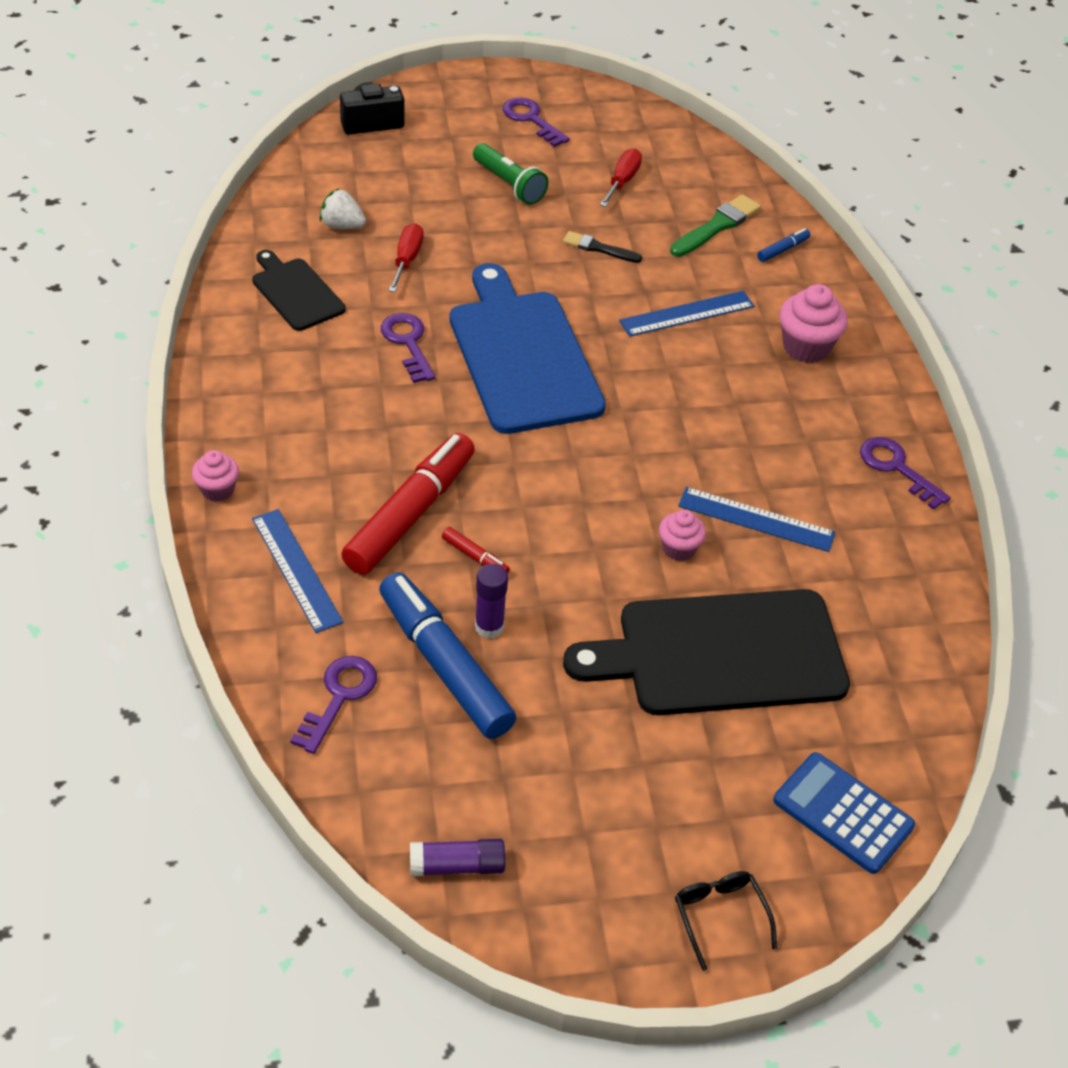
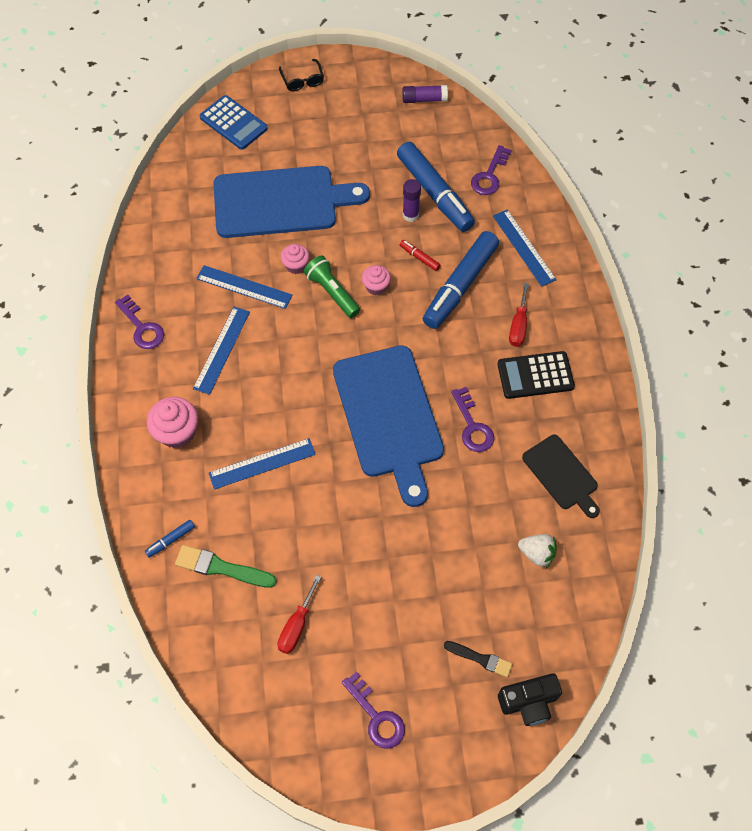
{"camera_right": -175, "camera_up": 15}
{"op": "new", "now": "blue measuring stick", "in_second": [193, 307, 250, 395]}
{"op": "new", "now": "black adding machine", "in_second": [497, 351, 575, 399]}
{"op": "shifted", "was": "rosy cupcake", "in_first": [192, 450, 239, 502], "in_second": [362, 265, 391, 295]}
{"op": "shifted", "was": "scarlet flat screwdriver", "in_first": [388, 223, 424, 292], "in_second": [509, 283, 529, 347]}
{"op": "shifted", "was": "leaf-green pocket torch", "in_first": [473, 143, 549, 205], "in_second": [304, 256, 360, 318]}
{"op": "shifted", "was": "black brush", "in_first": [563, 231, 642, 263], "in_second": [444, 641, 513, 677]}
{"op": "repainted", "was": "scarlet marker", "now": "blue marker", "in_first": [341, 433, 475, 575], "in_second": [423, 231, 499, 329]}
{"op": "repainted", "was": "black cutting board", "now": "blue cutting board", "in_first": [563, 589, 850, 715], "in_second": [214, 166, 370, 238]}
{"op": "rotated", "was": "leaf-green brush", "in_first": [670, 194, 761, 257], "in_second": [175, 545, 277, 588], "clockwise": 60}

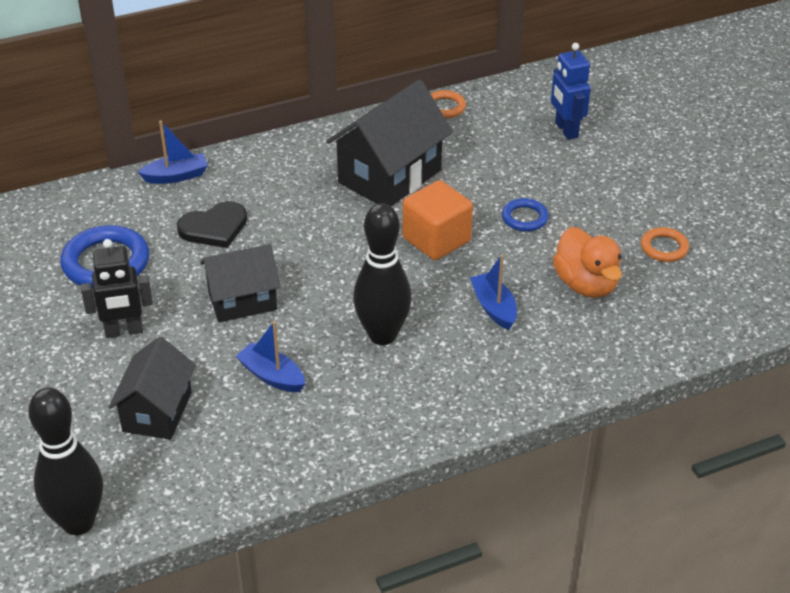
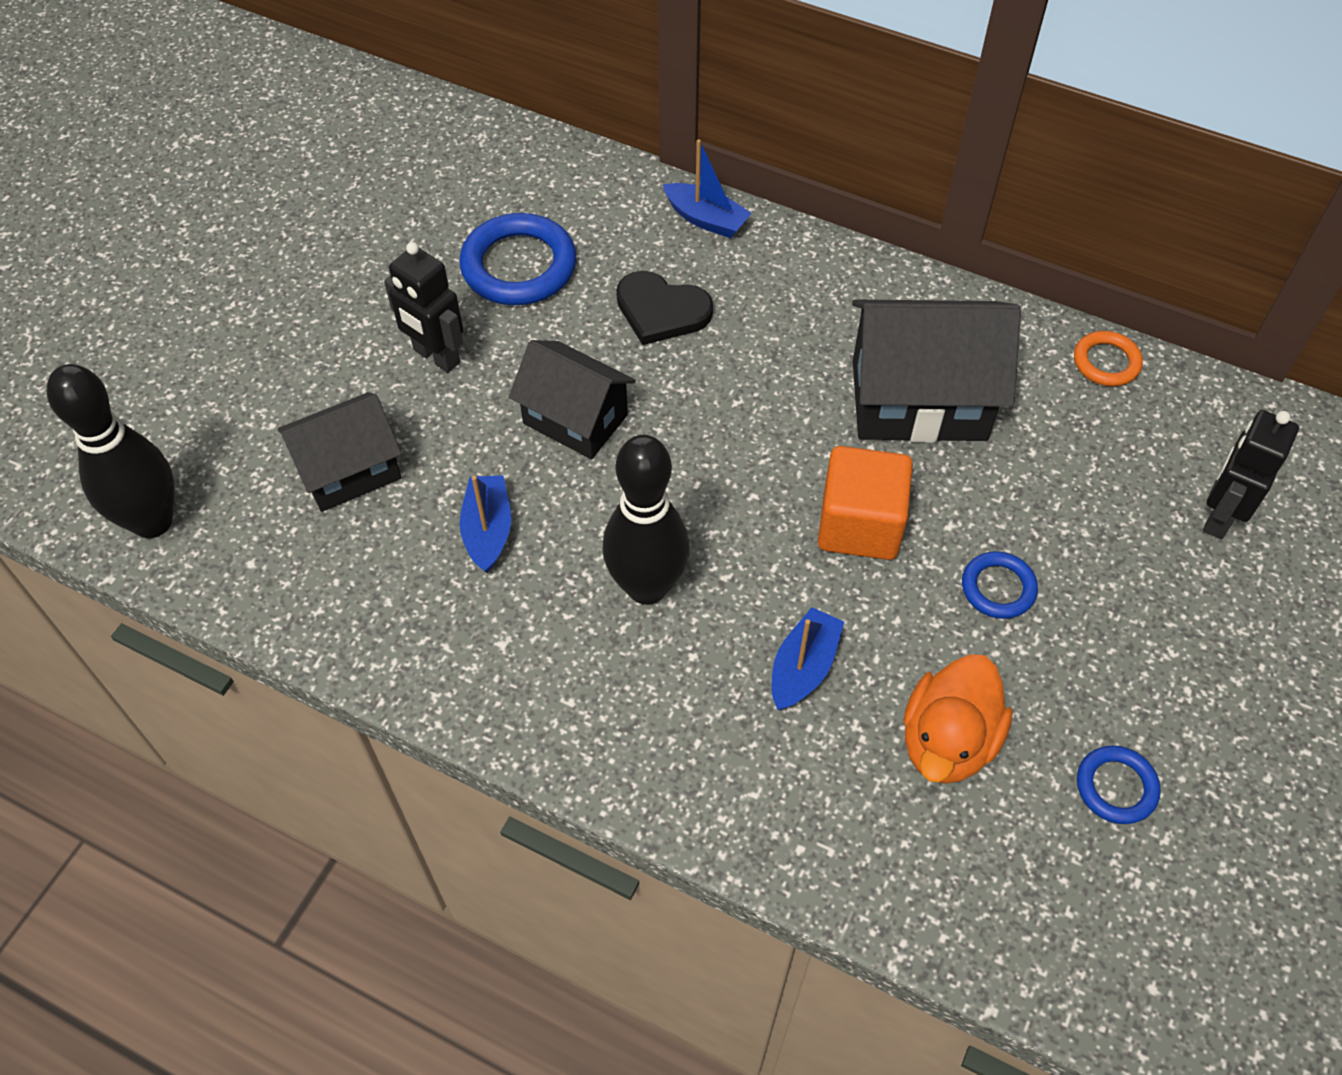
{"camera_right": 50, "camera_up": 15}
{"op": "repainted", "was": "blue robot figure", "now": "black robot figure", "in_first": [551, 43, 591, 140], "in_second": [1203, 410, 1299, 539]}
{"op": "repainted", "was": "orange ring", "now": "blue ring", "in_first": [641, 227, 689, 262], "in_second": [1077, 746, 1161, 824]}

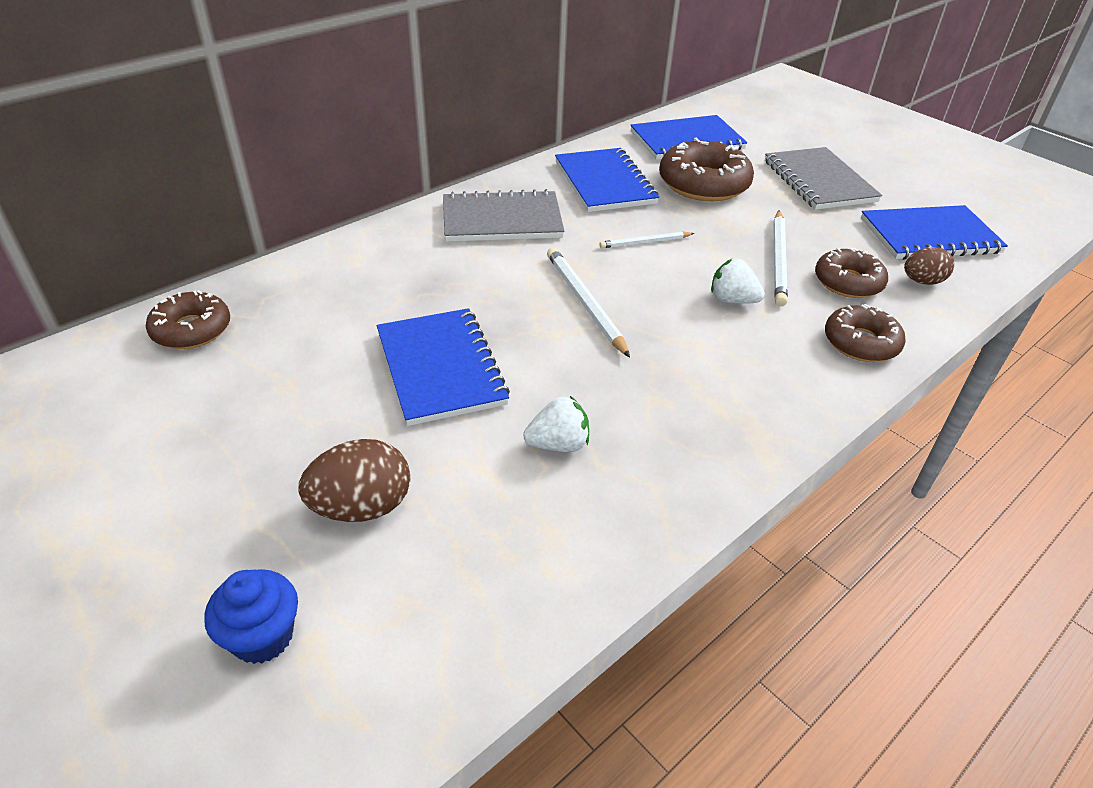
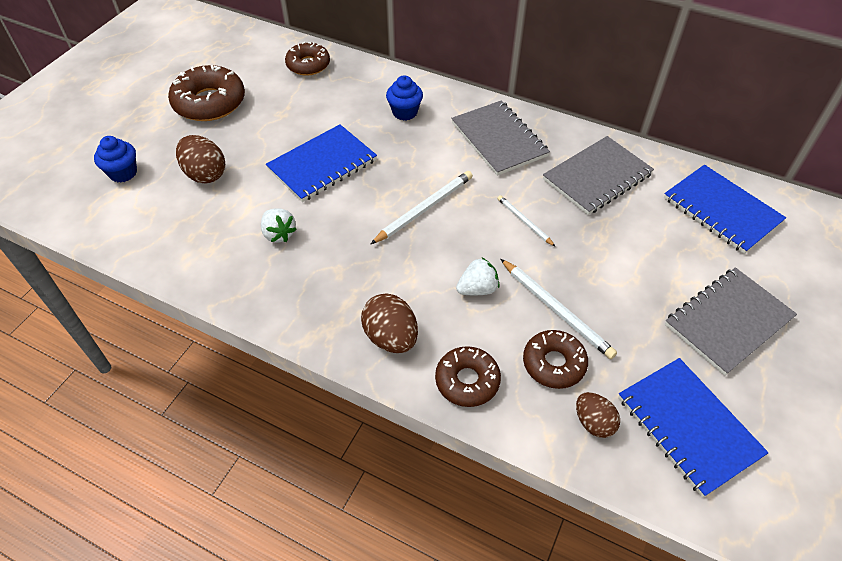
{"camera_right": 70, "camera_up": 10}
{"op": "new", "now": "brown egg shape", "in_second": [361, 293, 418, 353]}
{"op": "new", "now": "blue cupcake", "in_second": [386, 75, 423, 121]}
{"op": "shifted", "was": "brown donut", "in_first": [659, 138, 754, 201], "in_second": [168, 65, 245, 121]}
{"op": "repainted", "was": "blue exercise book", "now": "gray exercise book", "in_first": [555, 148, 659, 212], "in_second": [543, 136, 654, 215]}
{"op": "rotated", "was": "snow-white berry", "in_first": [711, 258, 765, 304], "in_second": [456, 258, 500, 295], "clockwise": 60}
{"op": "rotated", "was": "snow-white wooden pencil", "in_first": [773, 210, 788, 307], "in_second": [501, 259, 617, 359], "clockwise": -120}

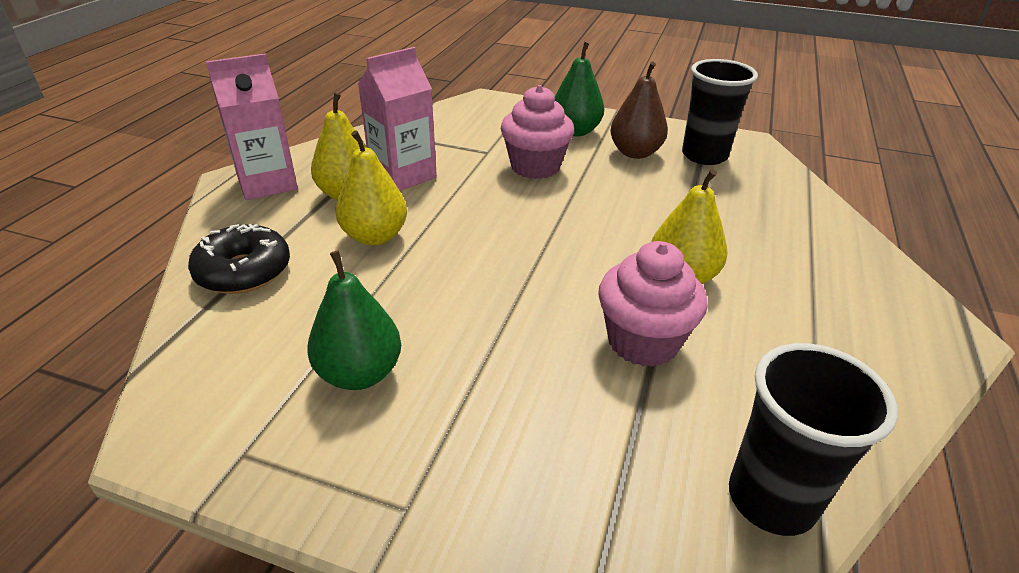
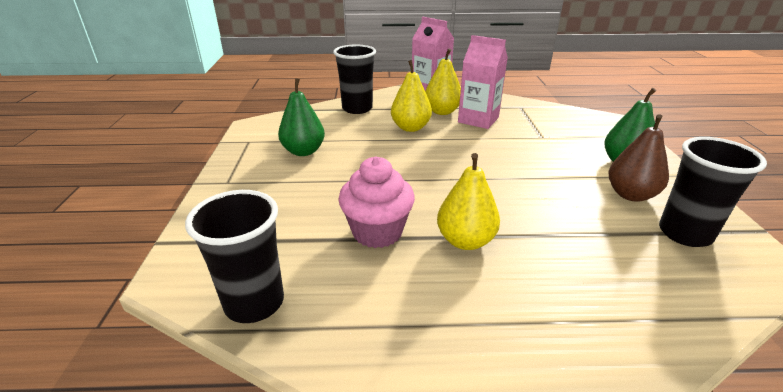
{"camera_right": 70, "camera_up": -5}
{"op": "gone", "was": "rosy cupcake", "in_first": [501, 85, 574, 179]}
{"op": "swapped", "was": "black donut", "now": "black cup", "in_first": [188, 224, 290, 294], "in_second": [333, 45, 376, 114]}

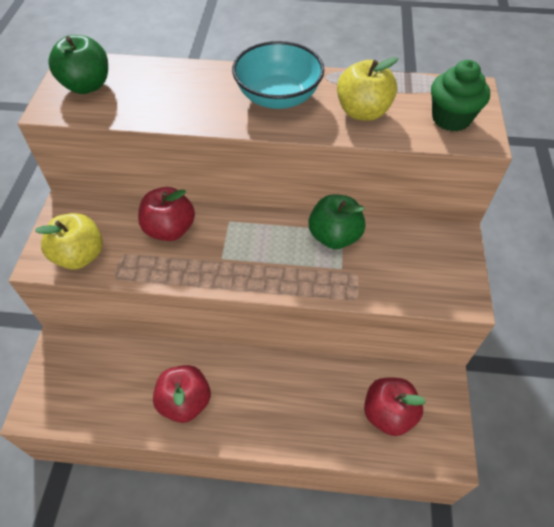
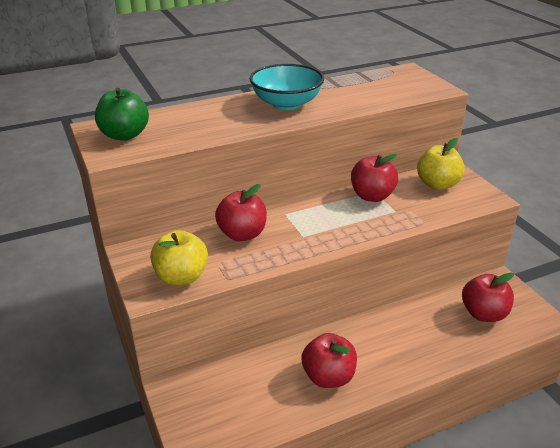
{"camera_right": -30, "camera_up": -20}
{"op": "gone", "was": "leaf-green cupcake", "in_first": [431, 60, 490, 131]}
{"op": "shifted", "was": "golden apple", "in_first": [337, 57, 398, 121], "in_second": [417, 138, 465, 190]}
{"op": "repainted", "was": "leaf-green apple", "now": "scarlet apple", "in_first": [309, 194, 365, 249], "in_second": [351, 154, 398, 202]}

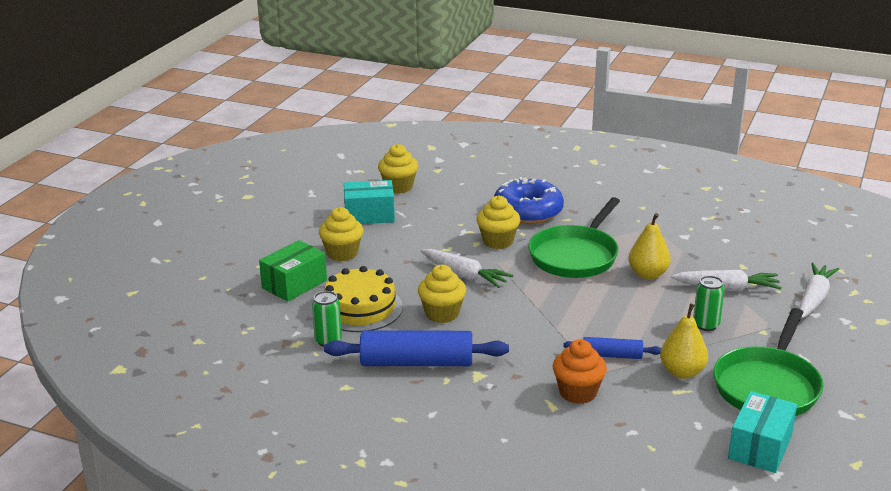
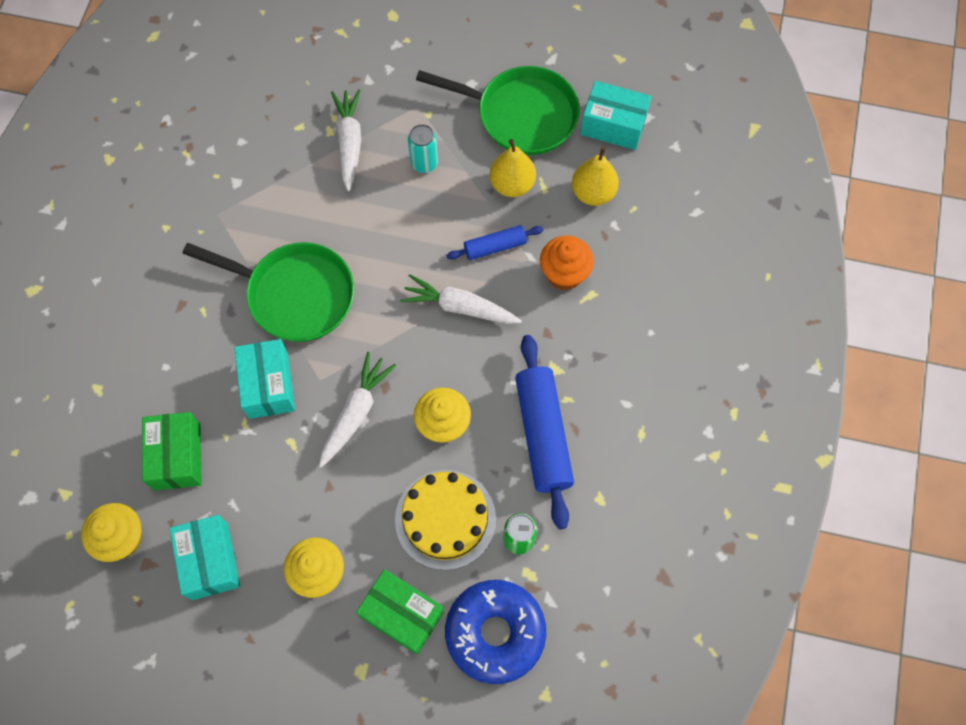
{"camera_right": -100, "camera_up": 40}
{"op": "new", "now": "leaf-green parcel", "in_second": [142, 412, 202, 491]}
{"op": "shifted", "was": "blue donut", "in_first": [494, 177, 564, 224], "in_second": [445, 580, 546, 684]}
{"op": "shifted", "was": "golden pear", "in_first": [628, 213, 671, 279], "in_second": [572, 147, 619, 206]}
{"op": "shifted", "was": "snow-white carrot", "in_first": [799, 262, 839, 319], "in_second": [400, 274, 522, 324]}
{"op": "swapped", "was": "golden cupcake", "now": "teal parcel", "in_first": [477, 195, 520, 249], "in_second": [234, 339, 295, 419]}
{"op": "repainted", "was": "leaf-green soda can", "now": "teal soda can", "in_first": [693, 276, 725, 331], "in_second": [408, 124, 438, 173]}
{"op": "rotated", "was": "blue dough roller", "in_first": [563, 337, 661, 359], "in_second": [446, 225, 544, 260], "clockwise": 75}

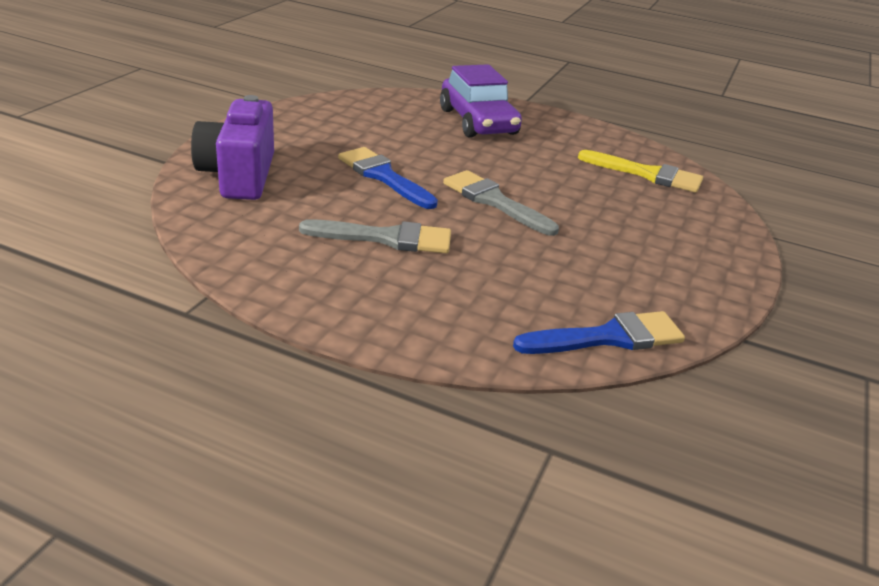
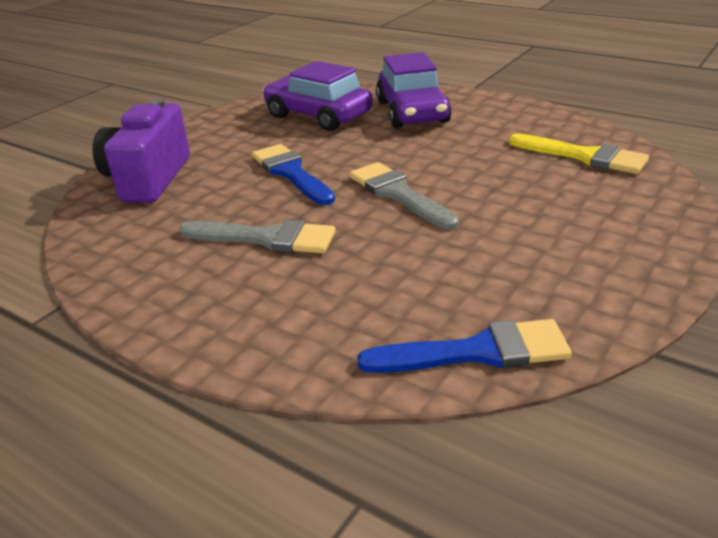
{"camera_right": 15, "camera_up": 0}
{"op": "new", "now": "violet automobile", "in_second": [263, 61, 373, 131]}

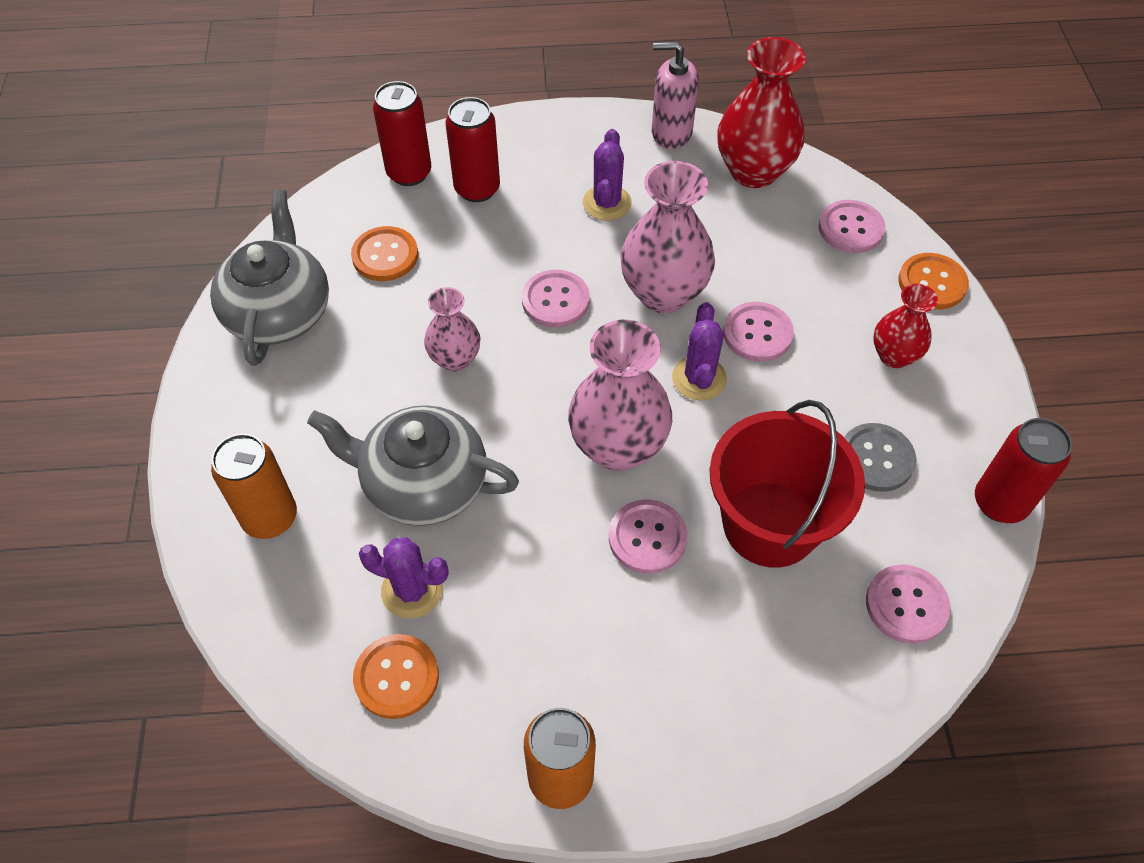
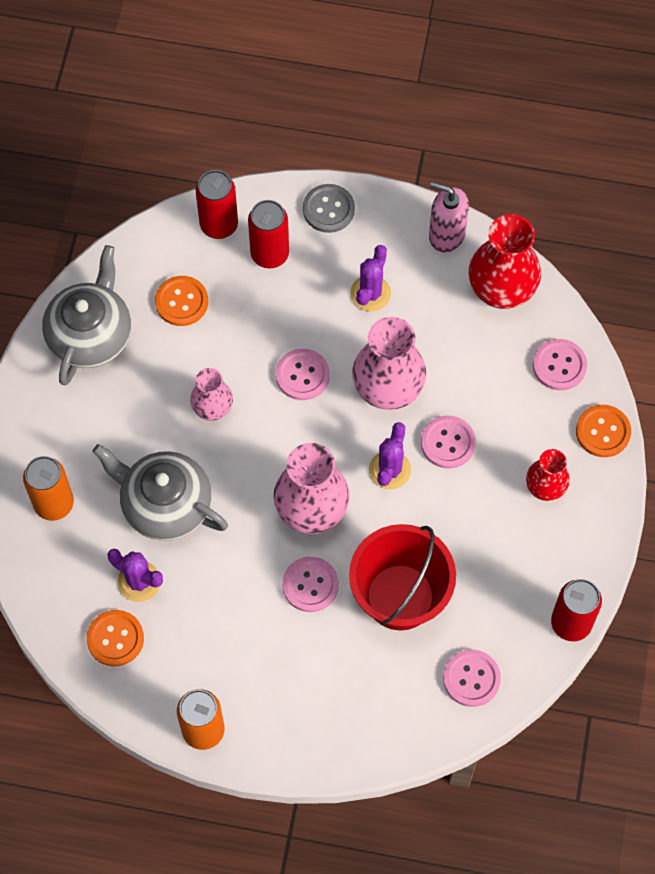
{"camera_right": 15, "camera_up": 10}
{"op": "shifted", "was": "gray shirt button", "in_first": [844, 423, 916, 492], "in_second": [303, 184, 355, 233]}

